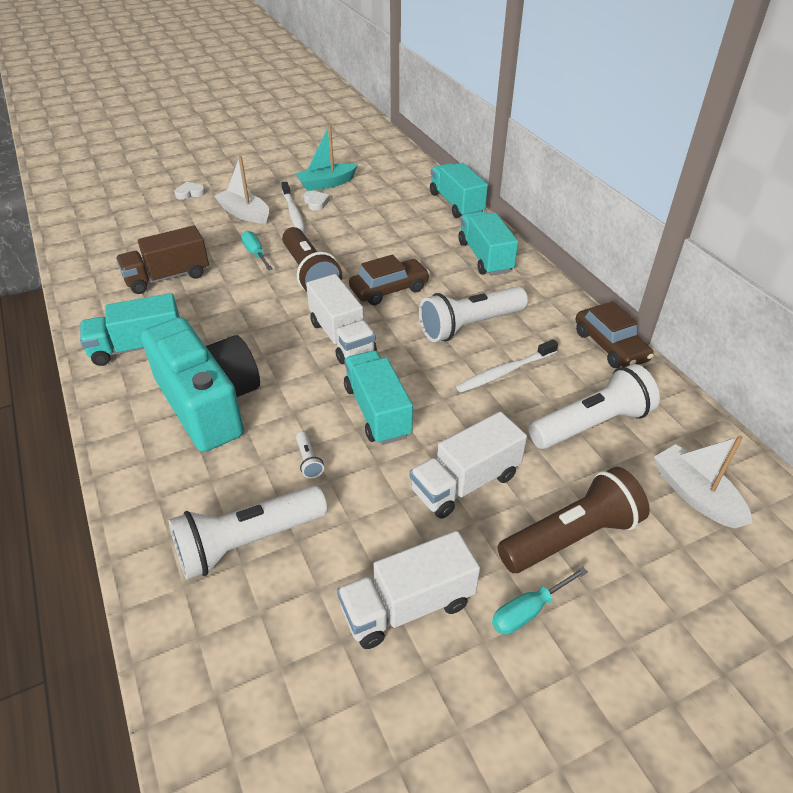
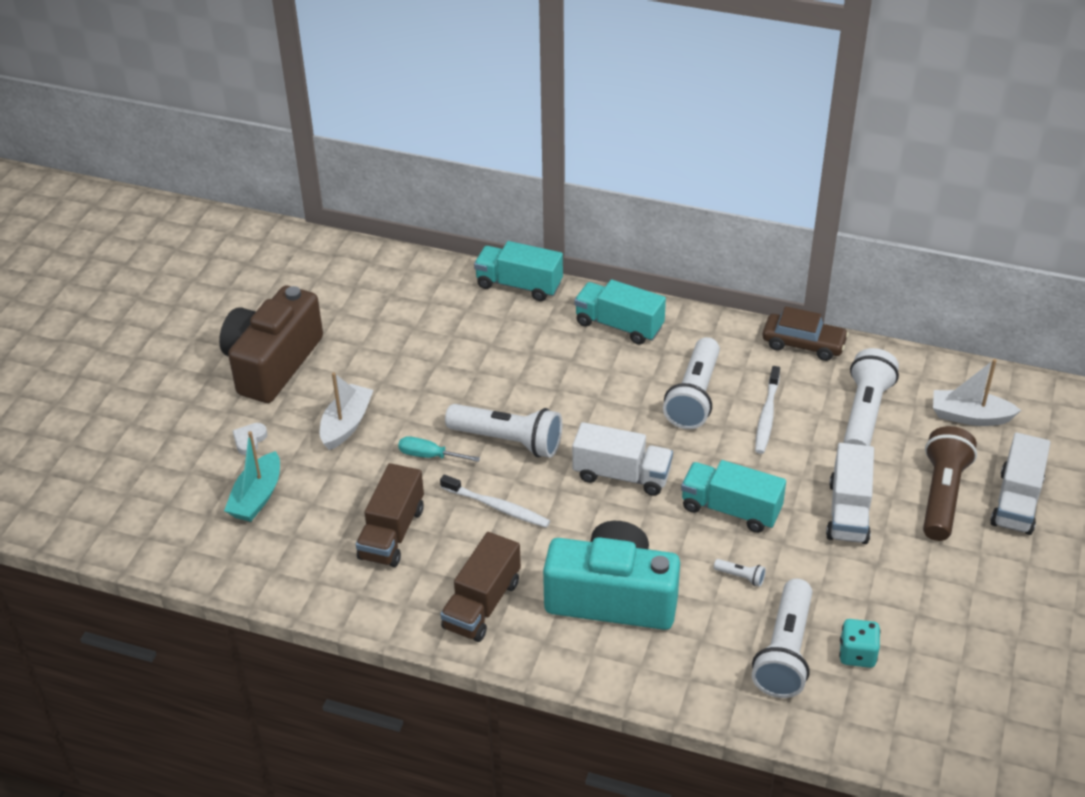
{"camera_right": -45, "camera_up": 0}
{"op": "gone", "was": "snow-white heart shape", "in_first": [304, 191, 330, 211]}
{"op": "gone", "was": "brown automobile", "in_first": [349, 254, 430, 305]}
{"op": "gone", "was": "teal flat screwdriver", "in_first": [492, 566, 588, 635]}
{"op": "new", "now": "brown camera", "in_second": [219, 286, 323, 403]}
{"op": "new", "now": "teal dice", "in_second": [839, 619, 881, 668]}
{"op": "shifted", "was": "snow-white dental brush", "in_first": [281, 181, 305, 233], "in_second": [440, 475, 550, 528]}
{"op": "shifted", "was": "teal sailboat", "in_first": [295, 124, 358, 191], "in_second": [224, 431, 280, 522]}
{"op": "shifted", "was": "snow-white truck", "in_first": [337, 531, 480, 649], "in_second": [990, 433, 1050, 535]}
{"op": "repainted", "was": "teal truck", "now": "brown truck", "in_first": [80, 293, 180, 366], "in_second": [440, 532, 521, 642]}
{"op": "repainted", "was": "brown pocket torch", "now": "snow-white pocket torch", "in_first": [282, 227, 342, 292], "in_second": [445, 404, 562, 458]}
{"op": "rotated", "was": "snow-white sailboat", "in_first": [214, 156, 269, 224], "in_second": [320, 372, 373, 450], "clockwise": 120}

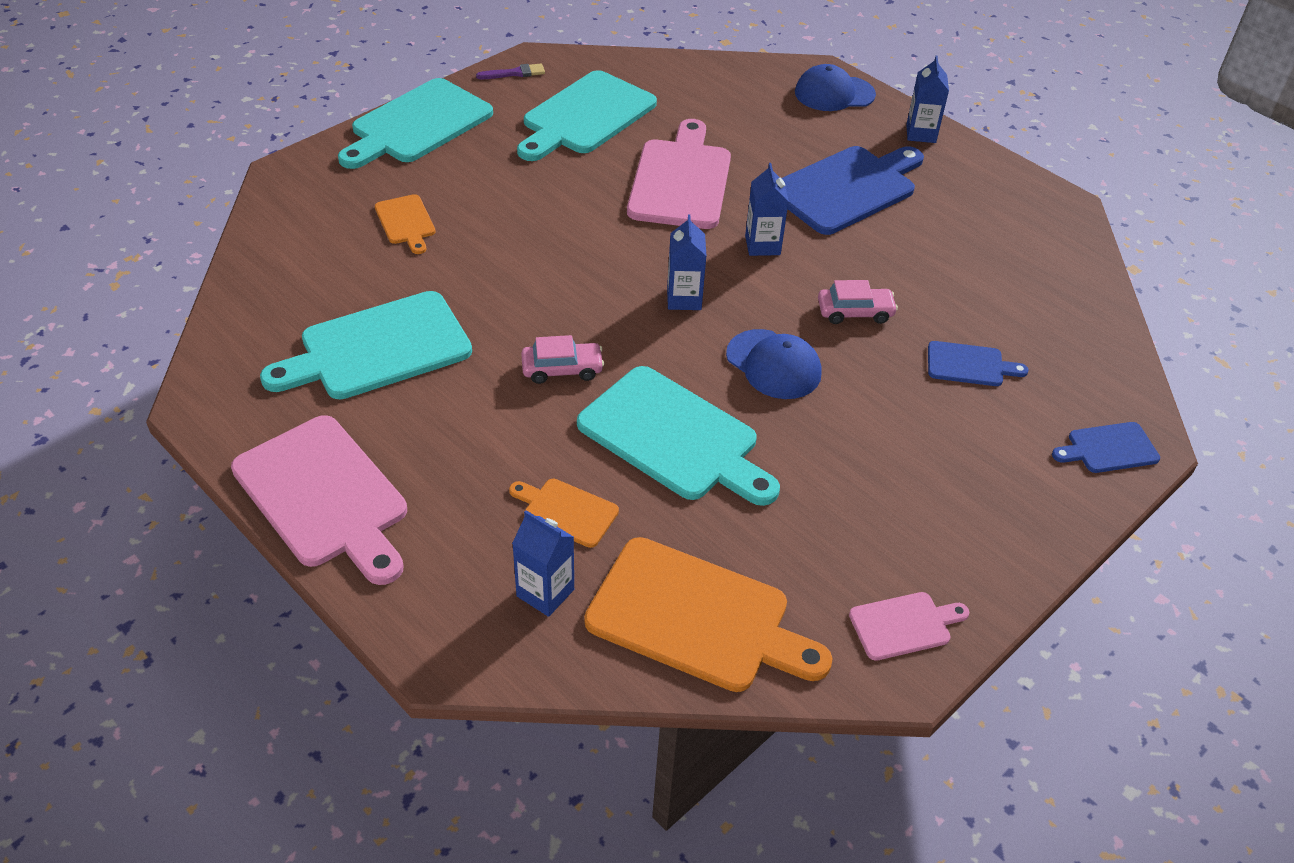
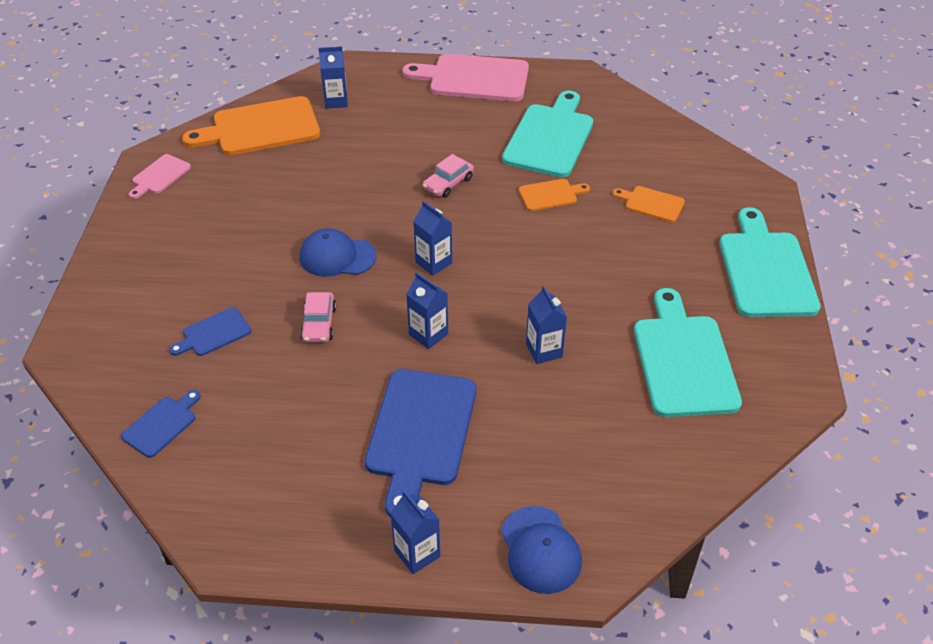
{"camera_right": 140, "camera_up": 0}
{"op": "gone", "was": "violet brush", "in_first": [476, 63, 545, 79]}
{"op": "gone", "was": "teal cutting board", "in_first": [577, 366, 780, 506]}
{"op": "shifted", "was": "orange cutting board", "in_first": [509, 479, 619, 548], "in_second": [519, 179, 590, 211]}
{"op": "shifted", "was": "blue cutting board", "in_first": [1052, 422, 1160, 473], "in_second": [121, 390, 201, 458]}
{"op": "swapped", "was": "rosy cutting board", "now": "blue juice carton", "in_first": [627, 119, 731, 229], "in_second": [526, 286, 567, 364]}
{"op": "rotated", "was": "blue cap", "in_first": [795, 64, 876, 111], "in_second": [501, 506, 582, 594], "clockwise": 120}
{"op": "rotated", "was": "rosy automobile", "in_first": [818, 280, 898, 324], "in_second": [300, 292, 336, 343], "clockwise": -45}

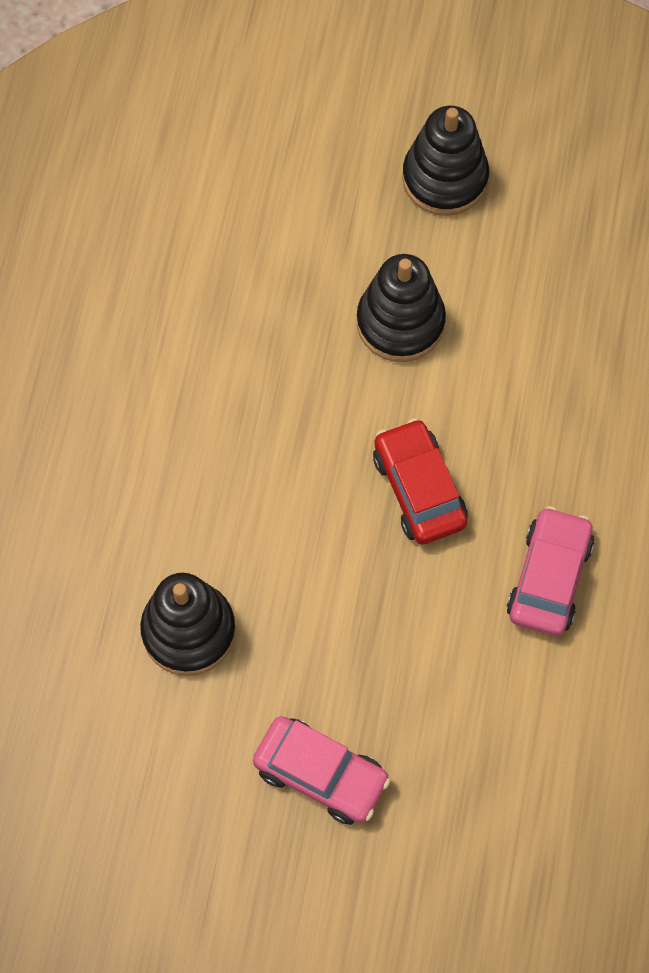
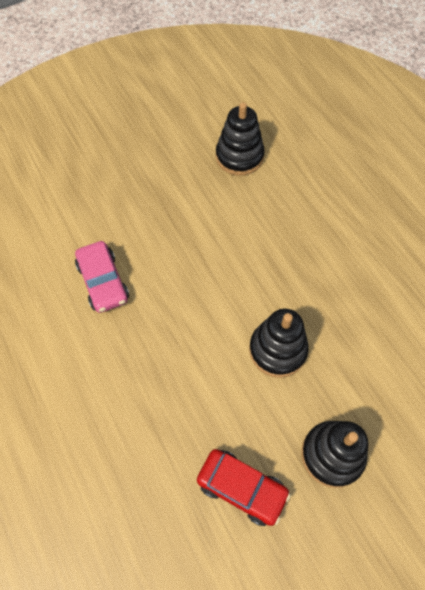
{"camera_right": 140, "camera_up": -5}
{"op": "gone", "was": "rosy automobile", "in_first": [253, 716, 391, 825]}
{"op": "shifted", "was": "scarlet automobile", "in_first": [373, 418, 468, 545], "in_second": [197, 449, 291, 526]}

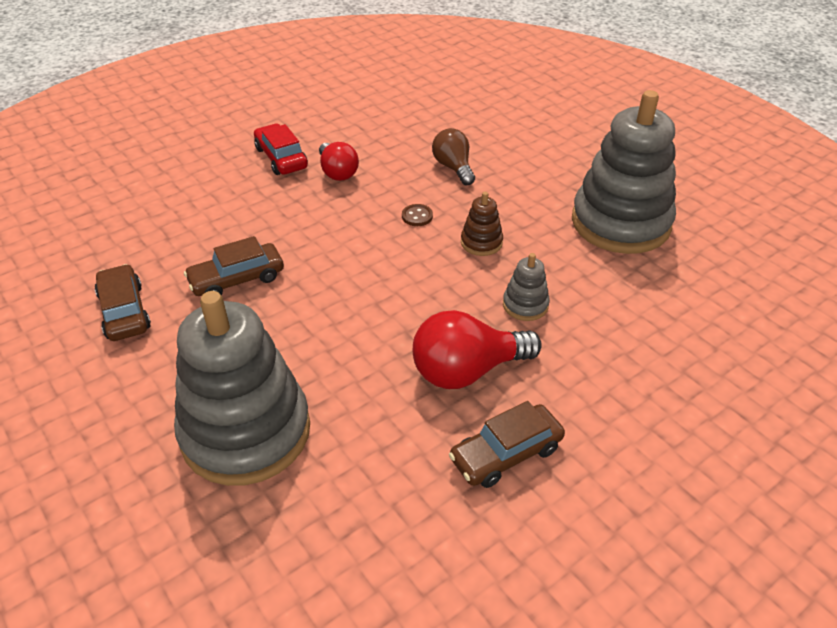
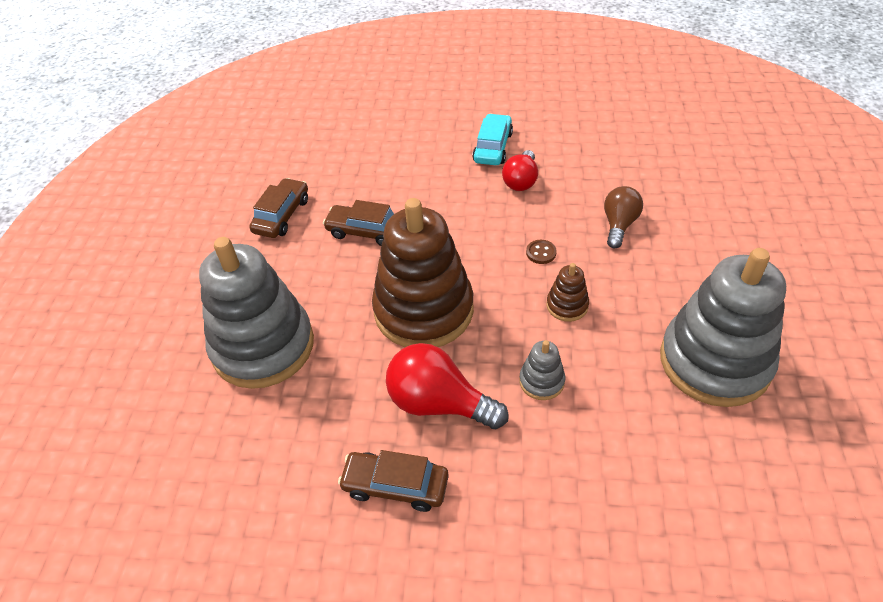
{"camera_right": 45, "camera_up": 5}
{"op": "new", "now": "brown stacking toy", "in_second": [372, 198, 474, 347]}
{"op": "repainted", "was": "scarlet automobile", "now": "teal automobile", "in_first": [254, 124, 308, 175], "in_second": [472, 114, 513, 165]}

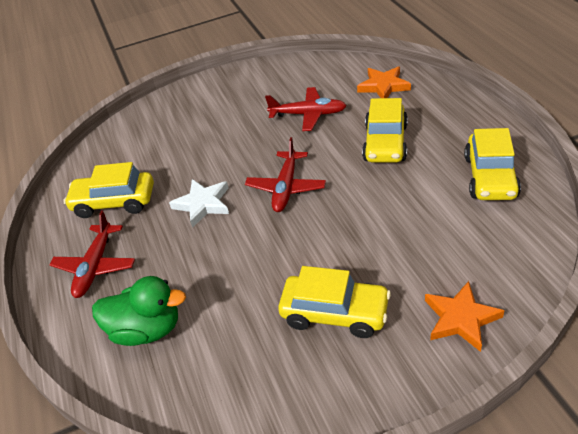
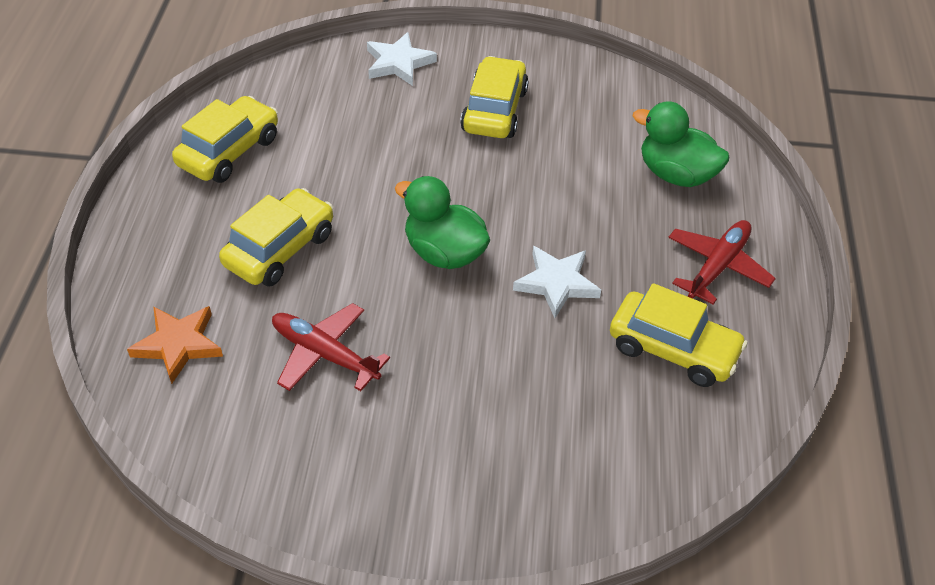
{"camera_right": -160, "camera_up": 5}
{"op": "swapped", "was": "scarlet aeroplane", "now": "leaf-green toy duck", "in_first": [245, 137, 326, 212], "in_second": [395, 176, 490, 269]}
{"op": "repainted", "was": "orange five-pointed star", "now": "snow-white five-pointed star", "in_first": [425, 281, 505, 352], "in_second": [367, 32, 437, 86]}
{"op": "rotated", "was": "golden automobile", "in_first": [278, 266, 391, 338], "in_second": [460, 56, 529, 138], "clockwise": 60}

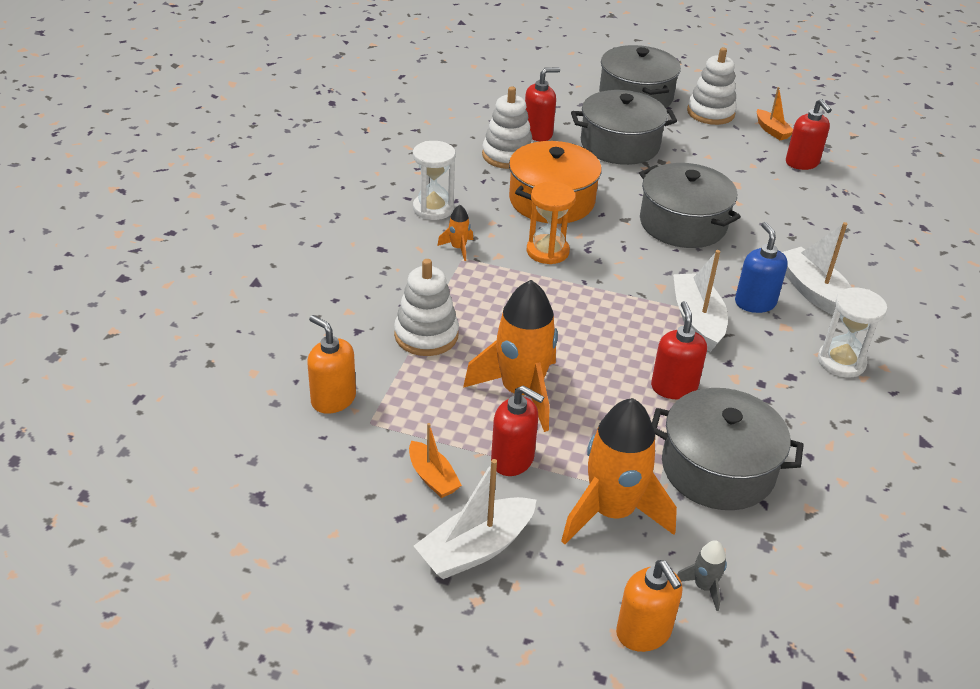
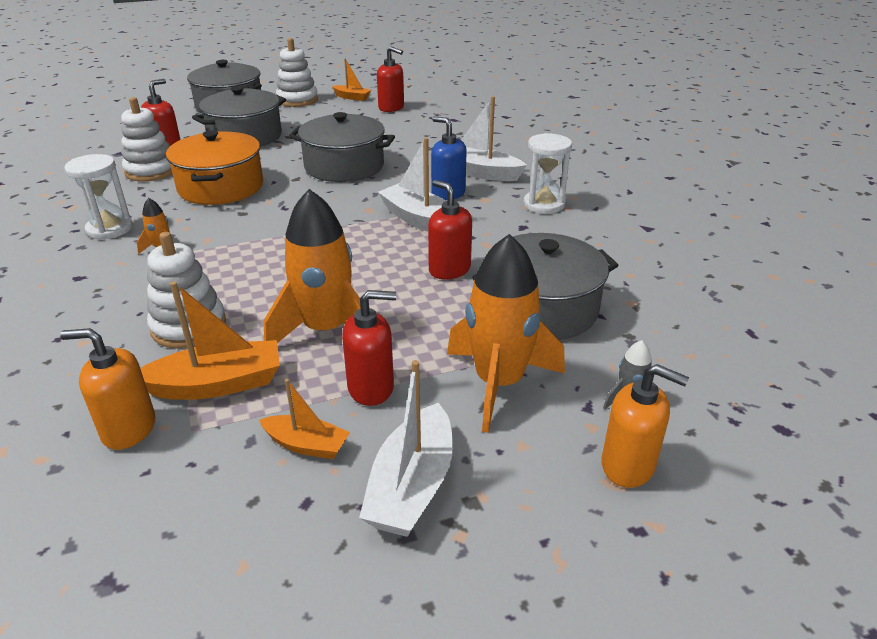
{"camera_right": -35, "camera_up": -5}
{"op": "gone", "was": "orange sand timer", "in_first": [527, 182, 576, 264]}
{"op": "new", "now": "orange sailboat", "in_second": [140, 281, 280, 400]}

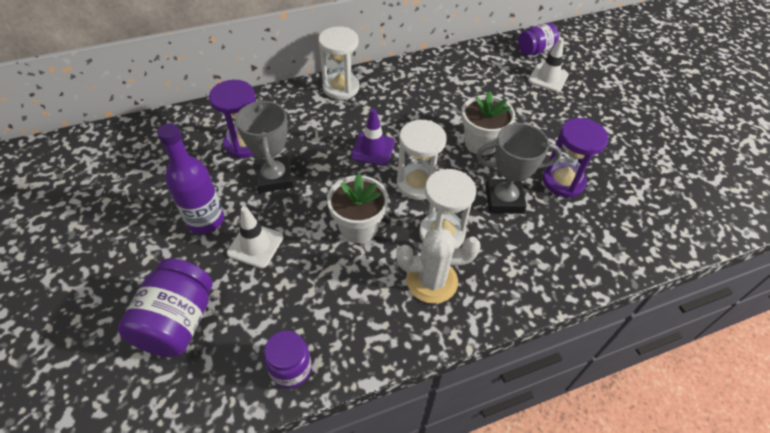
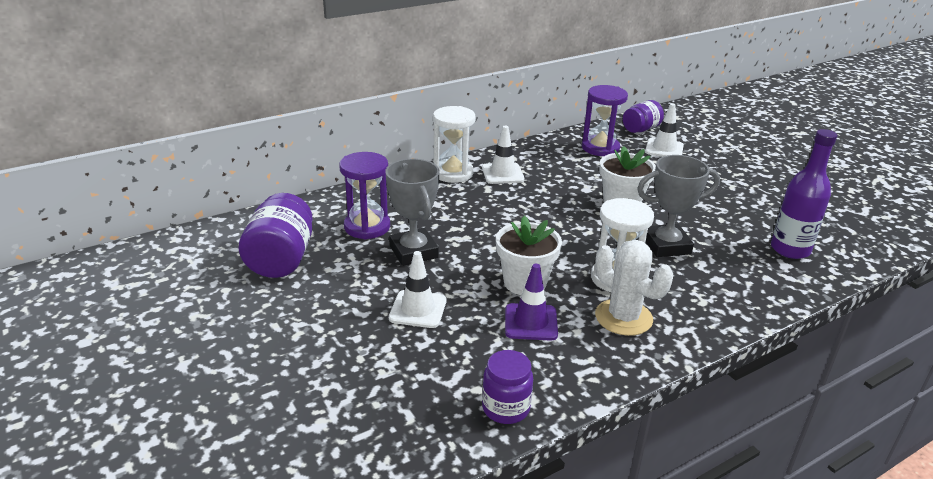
{"camera_right": -10, "camera_up": -20}
{"op": "gone", "was": "snow-white sand timer", "in_first": [397, 120, 447, 200]}
{"op": "new", "now": "snow-white traffic cone", "in_second": [482, 126, 525, 184]}
{"op": "shifted", "was": "violet preserve jar", "in_first": [118, 258, 213, 358], "in_second": [239, 193, 313, 278]}
{"op": "shifted", "was": "violet bottle", "in_first": [157, 123, 224, 234], "in_second": [771, 129, 837, 259]}
{"op": "shifted", "was": "violet traffic cone", "in_first": [351, 108, 395, 166], "in_second": [505, 264, 558, 341]}
{"op": "shifted", "was": "violet sand timer", "in_first": [543, 118, 608, 198], "in_second": [582, 85, 628, 156]}
{"op": "rotated", "was": "snow-white prickly plant", "in_first": [396, 227, 481, 304], "in_second": [595, 240, 673, 336], "clockwise": 60}

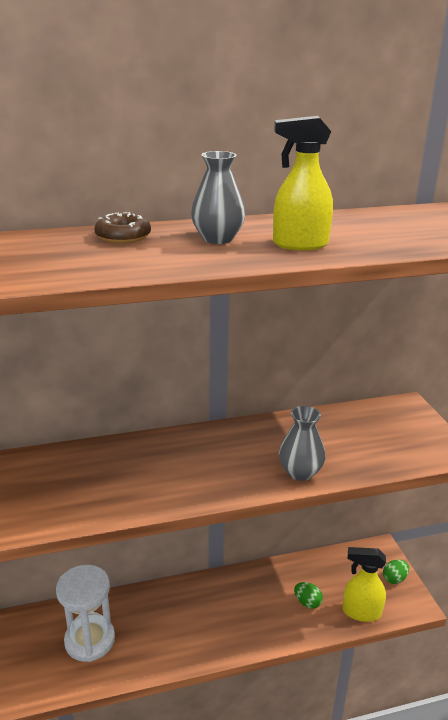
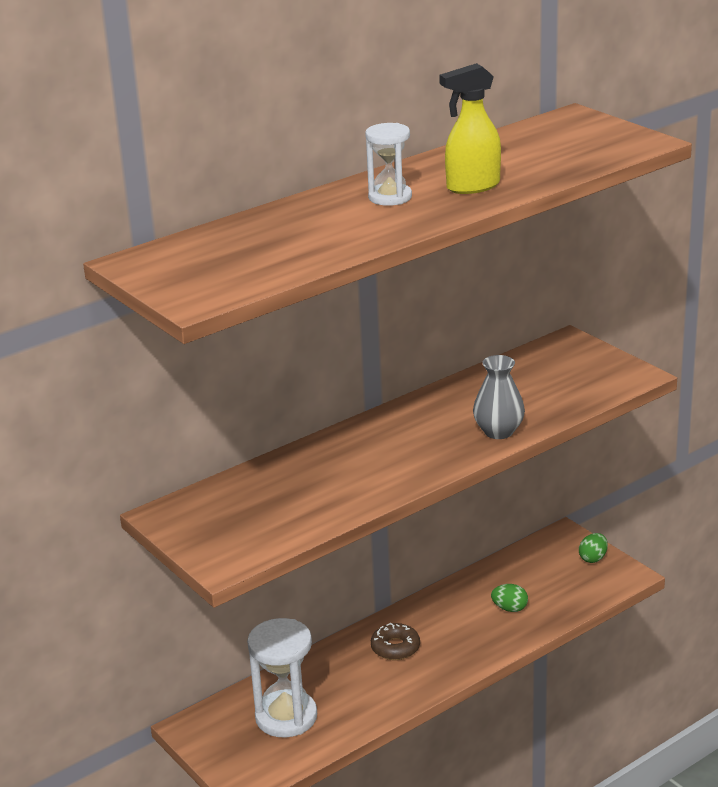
{"camera_right": -20, "camera_up": 0}
{"op": "gone", "was": "golden spray cleaner", "in_first": [342, 547, 386, 622]}
{"op": "shifted", "was": "brown donut", "in_first": [94, 212, 151, 244], "in_second": [371, 623, 420, 660]}
{"op": "swapped", "was": "gray vase", "now": "snow-white sand timer", "in_first": [191, 151, 246, 244], "in_second": [365, 123, 412, 206]}

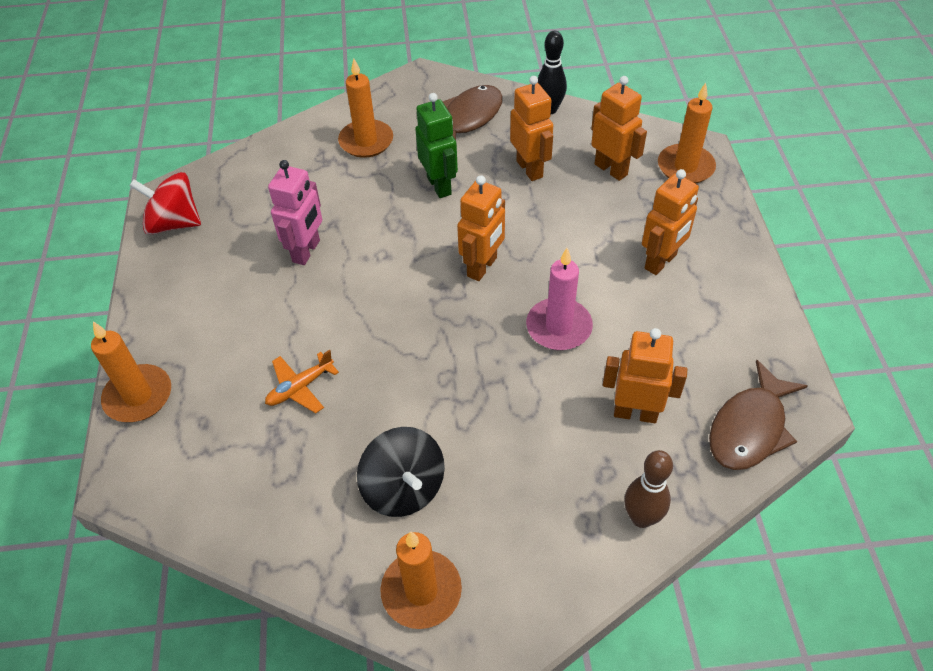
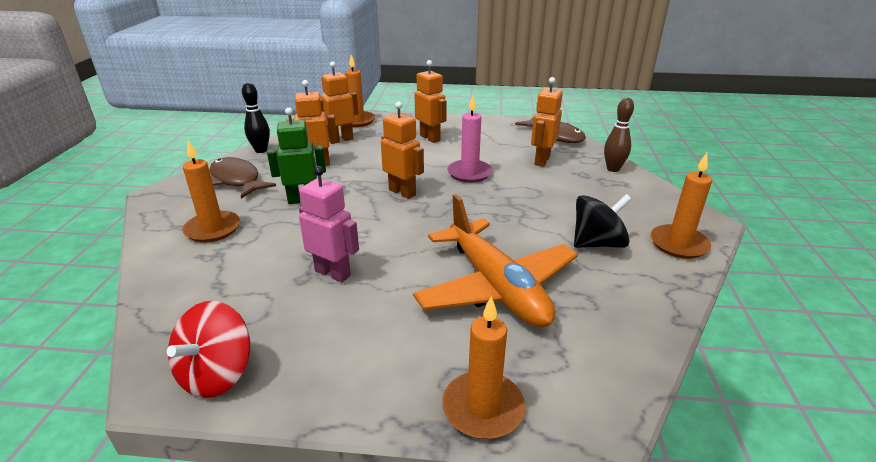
{"camera_right": -80, "camera_up": -20}
{"op": "scaled", "was": "orange aeroplane", "in_first": [265, 350, 339, 413], "in_second": [413, 194, 578, 328], "ratio": 2.4}

